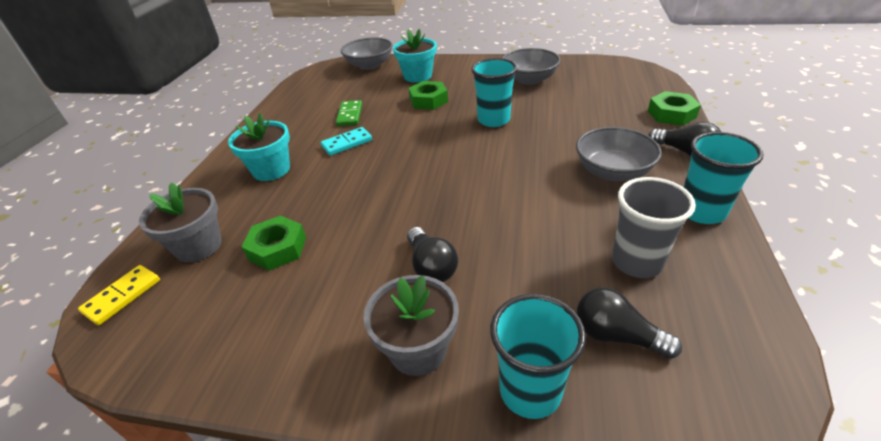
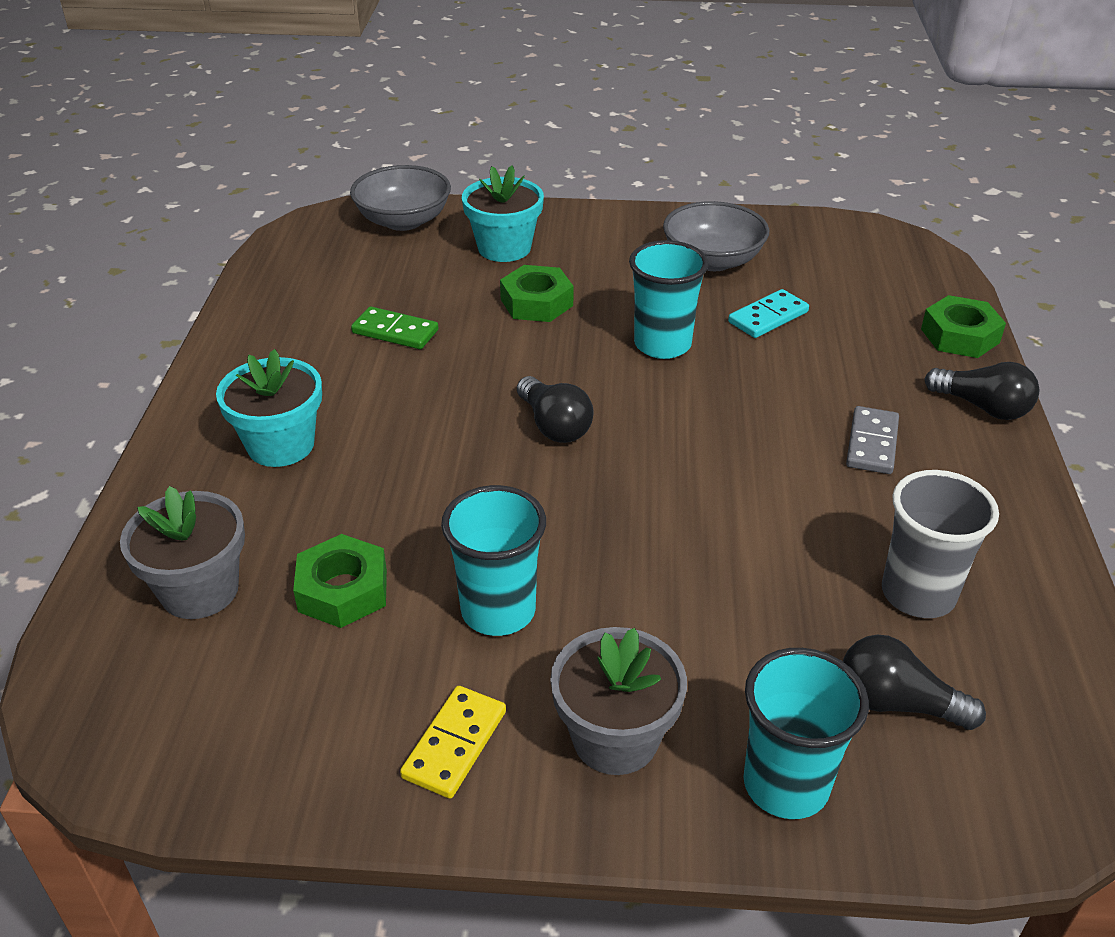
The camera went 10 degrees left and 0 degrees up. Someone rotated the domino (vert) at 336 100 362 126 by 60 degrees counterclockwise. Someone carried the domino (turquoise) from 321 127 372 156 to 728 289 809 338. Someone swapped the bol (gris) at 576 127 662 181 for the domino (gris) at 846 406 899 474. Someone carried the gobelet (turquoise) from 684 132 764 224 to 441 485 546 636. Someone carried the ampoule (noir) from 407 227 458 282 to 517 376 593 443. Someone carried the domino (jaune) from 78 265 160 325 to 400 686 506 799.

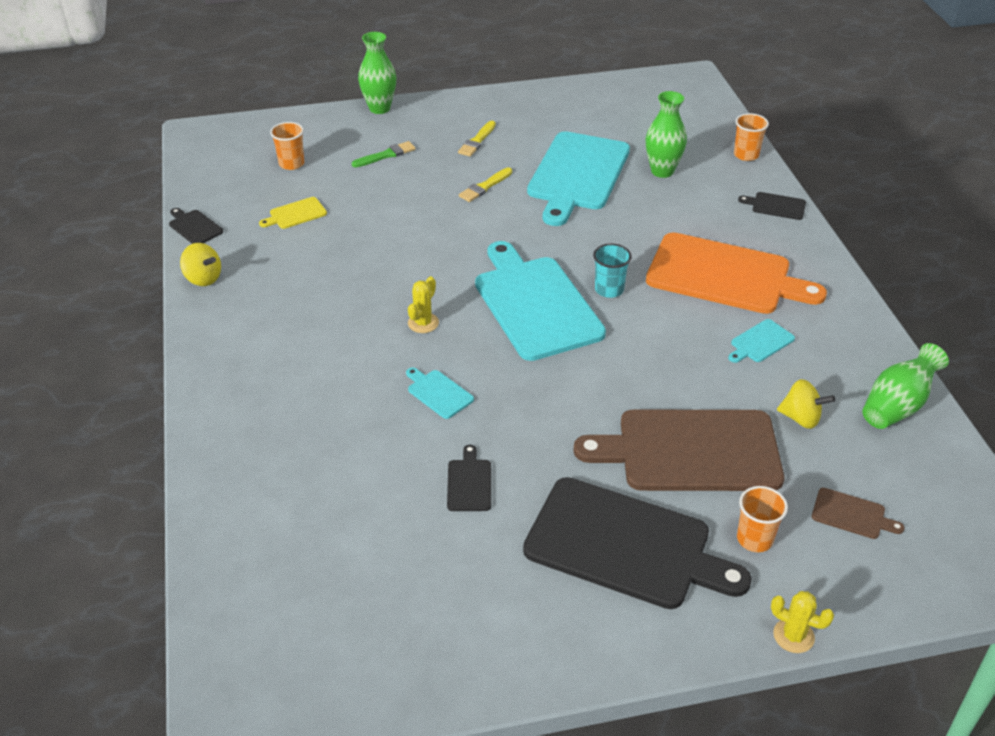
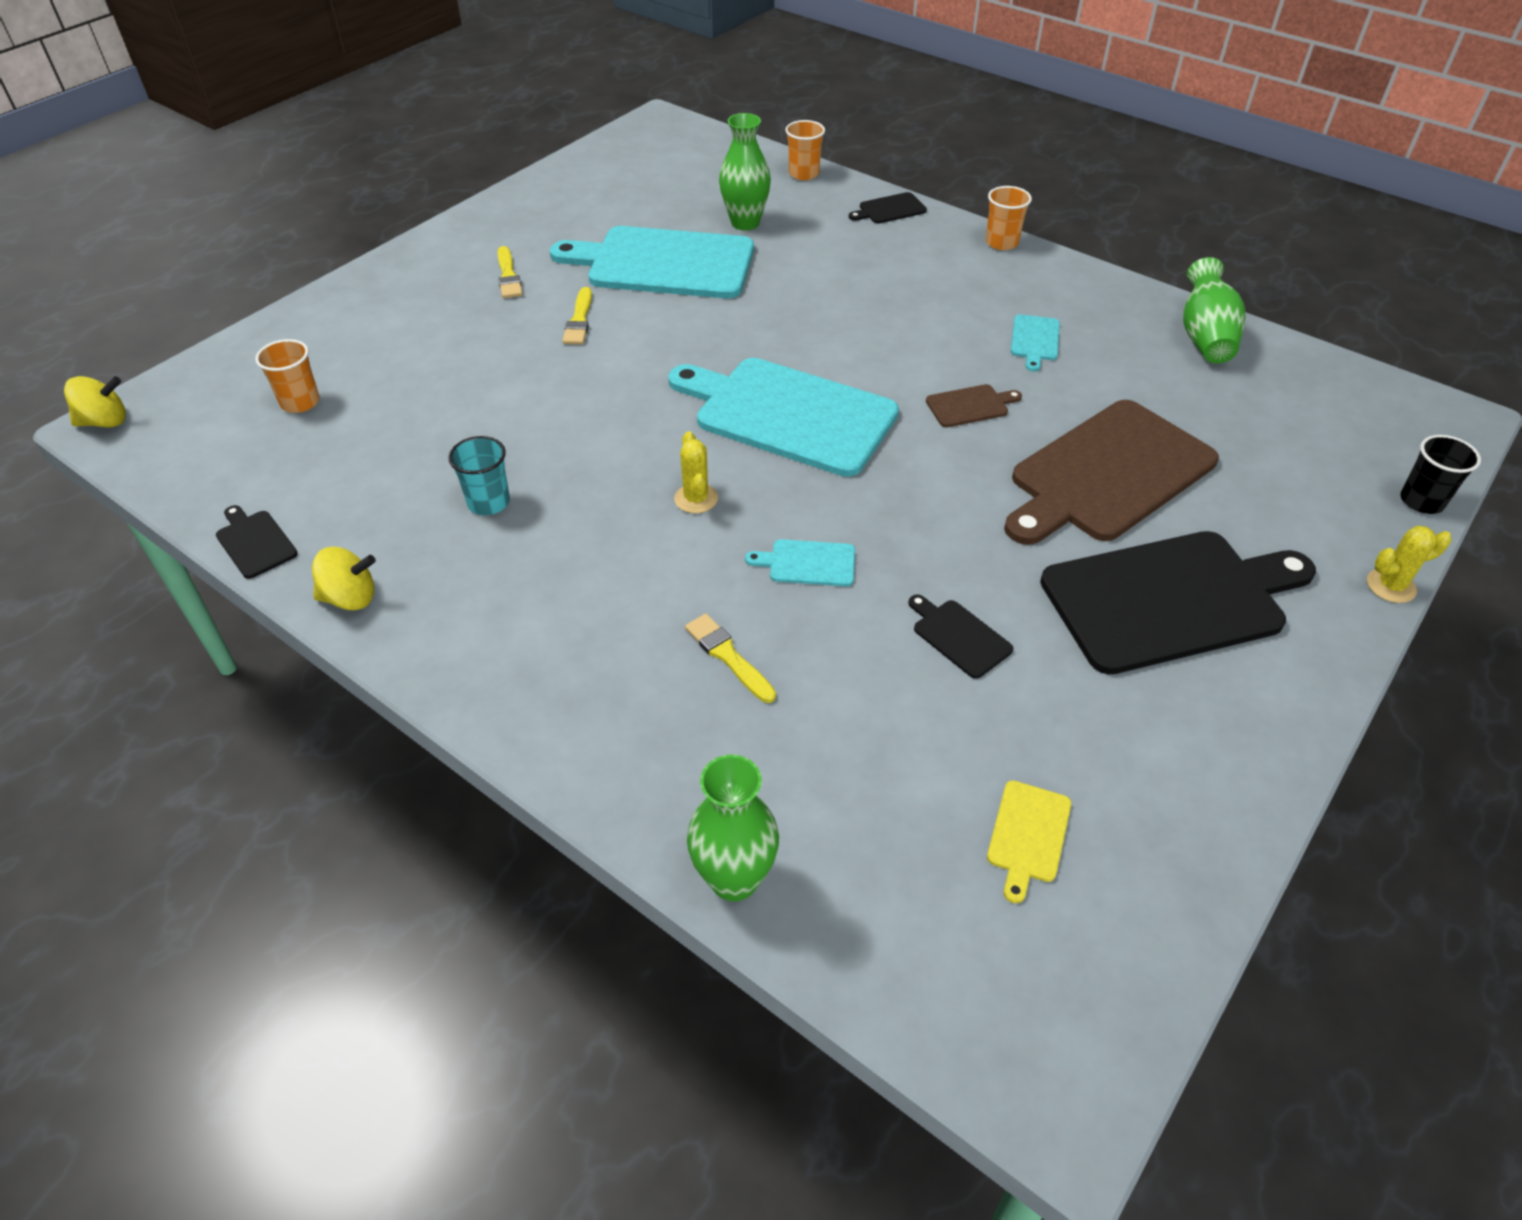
The camera went 40 degrees left and 5 degrees up. Someone carried the vase (vert) from 358 32 396 114 to 687 755 779 901. Someone rotated the planche à découper (turquoise) at 527 131 630 226 by 120 degrees clockwise. Someone took away the pinceau (vert) at 352 141 416 167. Someone carried the planche à découper (jaune) from 259 197 327 229 to 987 780 1071 903. Someone rotated the planche à découper (noir) at 169 208 223 244 by 45 degrees clockwise. Someone took away the planche à découper (orange) at 646 232 827 314. Someone carried the gobelet (turquoise) from 593 243 632 298 to 449 436 510 515. Someone carried the toupie (jaune) from 777 379 835 429 to 64 376 126 428. Someone carried the gobelet (orange) from 737 486 788 552 to 986 186 1032 250. Someone carried the planche à découper (marron) from 812 488 905 539 to 926 384 1022 427. Someone put down the gobelet (noir) at 1400 435 1481 514. Someone put down the pinceau (jaune) at 685 614 776 703.

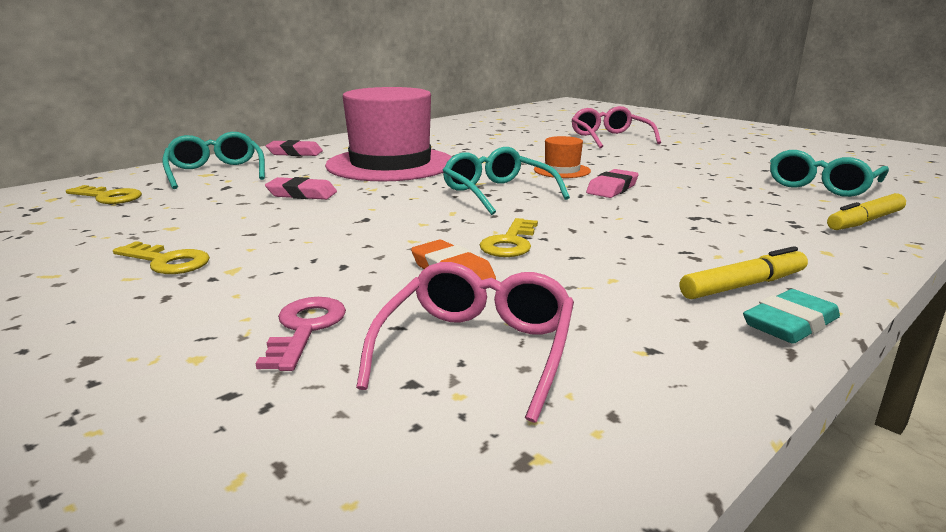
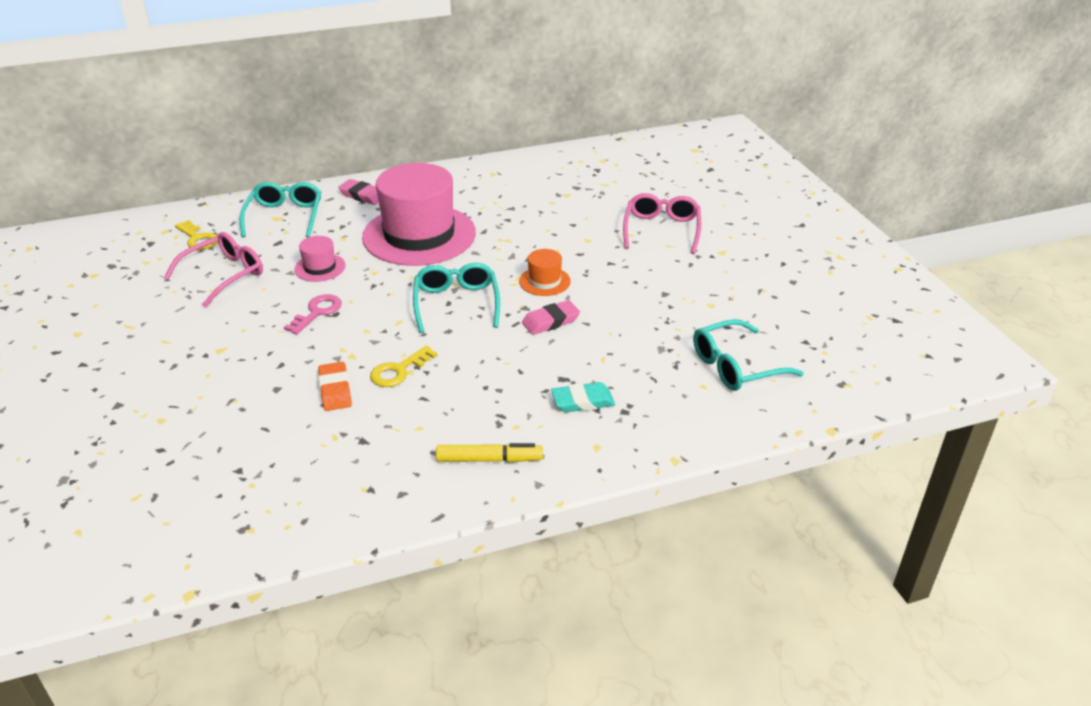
The camera went 25 degrees right and 15 degrees up. Someone swapped the gomme (rose) at 265 177 337 200 for the chapeau (rose) at 294 236 346 282. Someone took away the feutre (jaune) at 827 193 906 230. Someone took away the clé (jaune) at 113 241 210 274. Someone carried the lunettes (rose) from 356 262 574 423 to 164 232 263 308. Someone carried the gomme (turquoise) from 743 289 840 344 to 551 382 615 412. Someone carried the clé (rose) from 256 297 346 371 to 284 294 342 335.

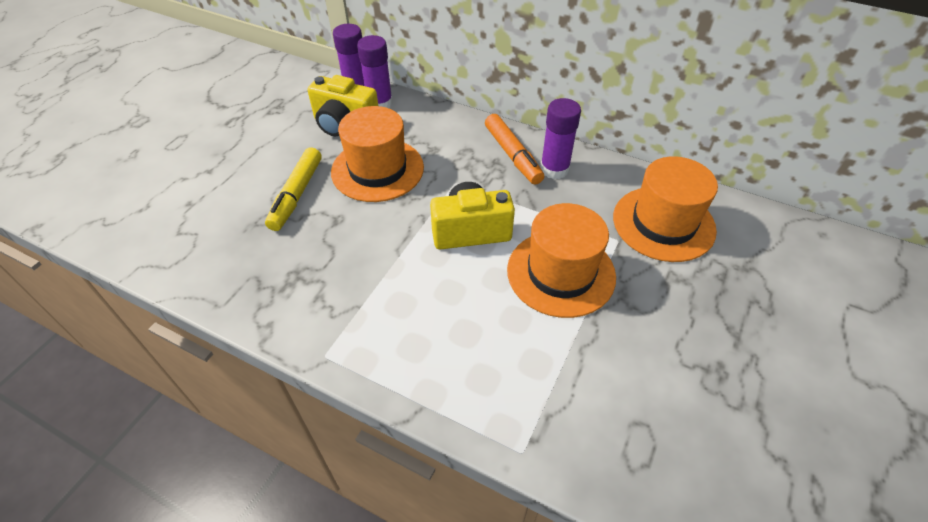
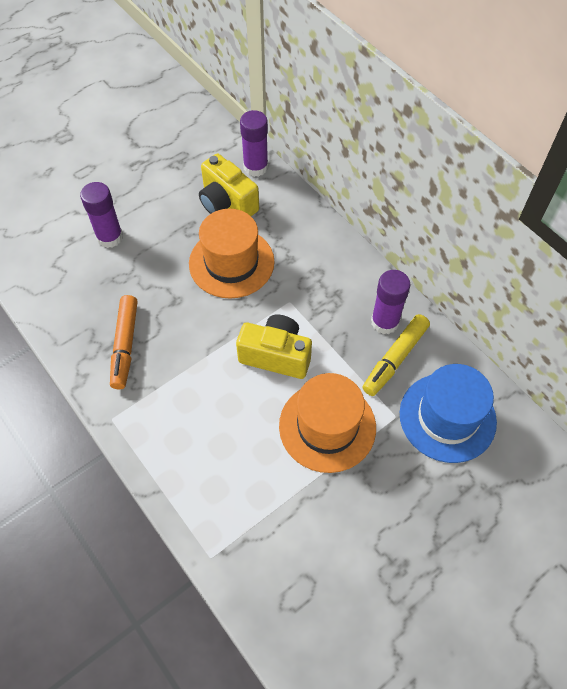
The camera went 25 degrees right and 10 degrees up. Someone carried the bâton de colle (violet) from 357 35 393 108 to 80 182 123 248. Someone carried the feutre (orange) from 485 114 544 185 to 110 295 138 389. Someone carried the feutre (jaune) from 265 147 322 231 to 362 314 430 396. Someone repainted the chapeau (orange) at 613 156 718 262, which became the chapeau (bleu) at 400 364 497 463.

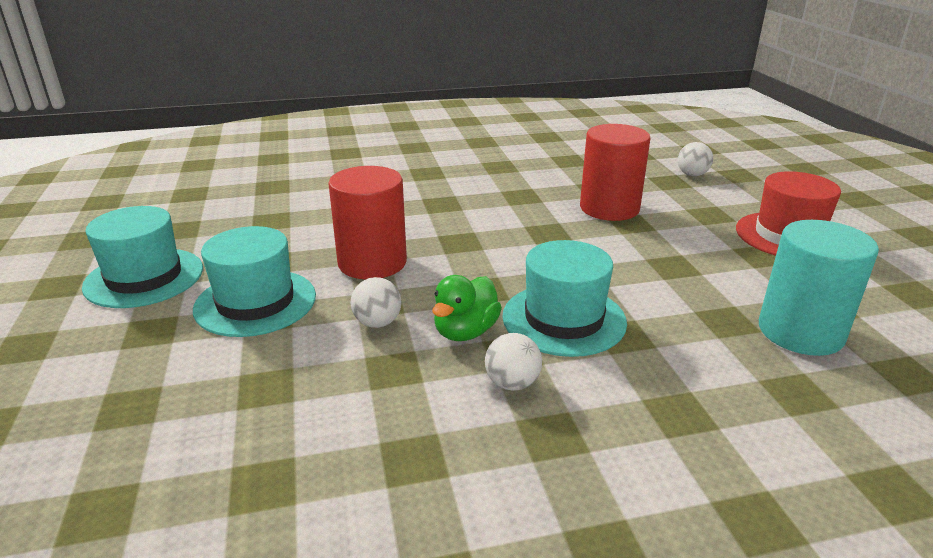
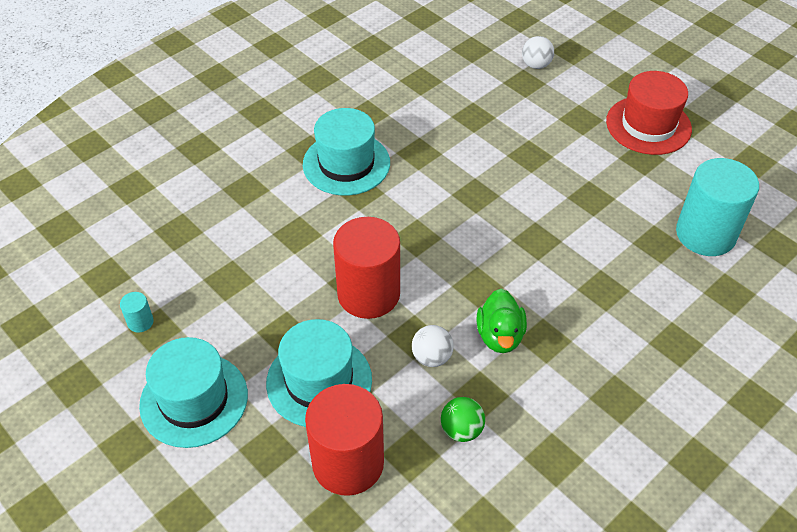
The camera went 30 degrees left and 20 degrees up. Someone carried the cylindre (rouge) from 580 124 651 221 to 305 384 384 496. Someone carried the chapeau (turquoise) from 502 240 627 357 to 303 108 390 195. Someone took away the balle (blanc) at 485 333 542 391. Someone put down the cylindre (turquoise) at 120 292 154 333. Someone put down the balle (vert) at 441 397 485 442.

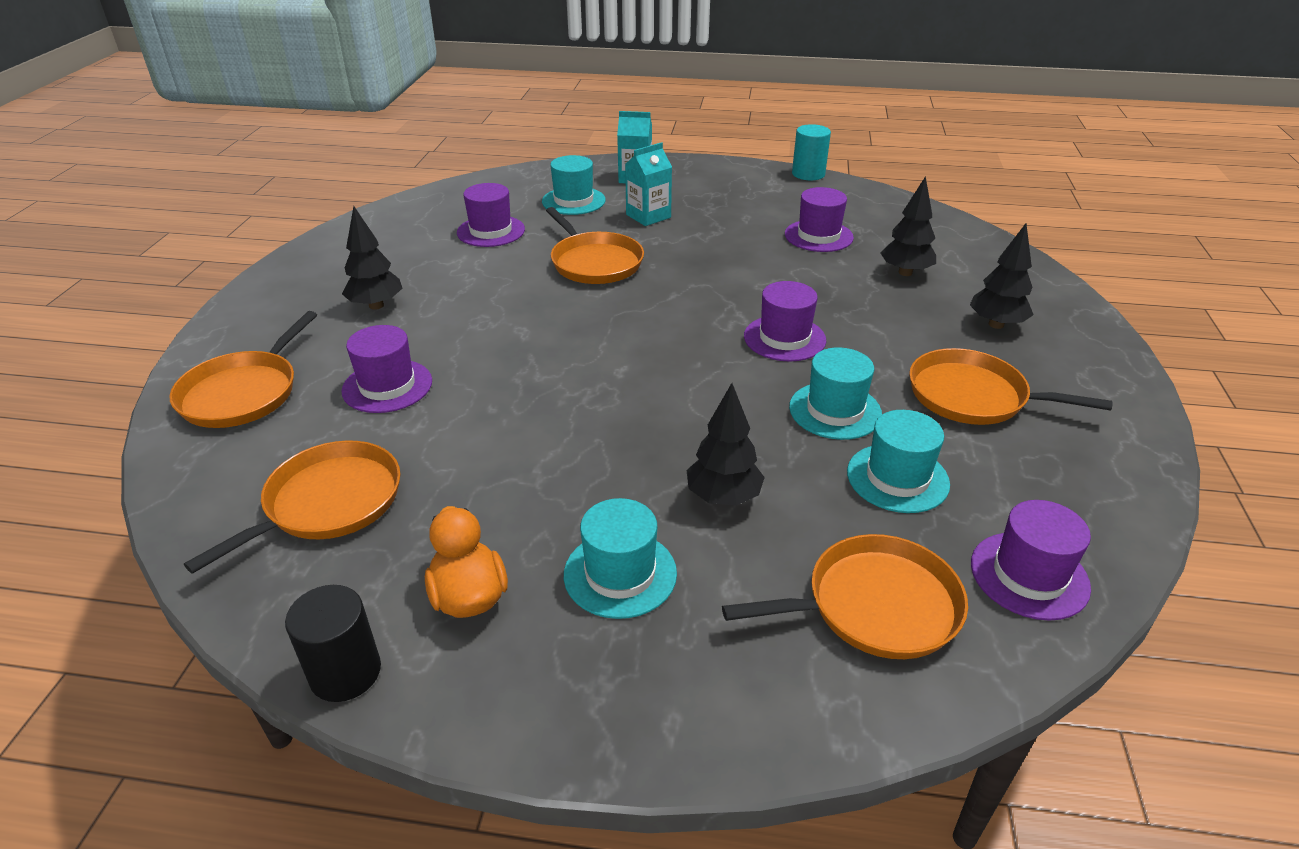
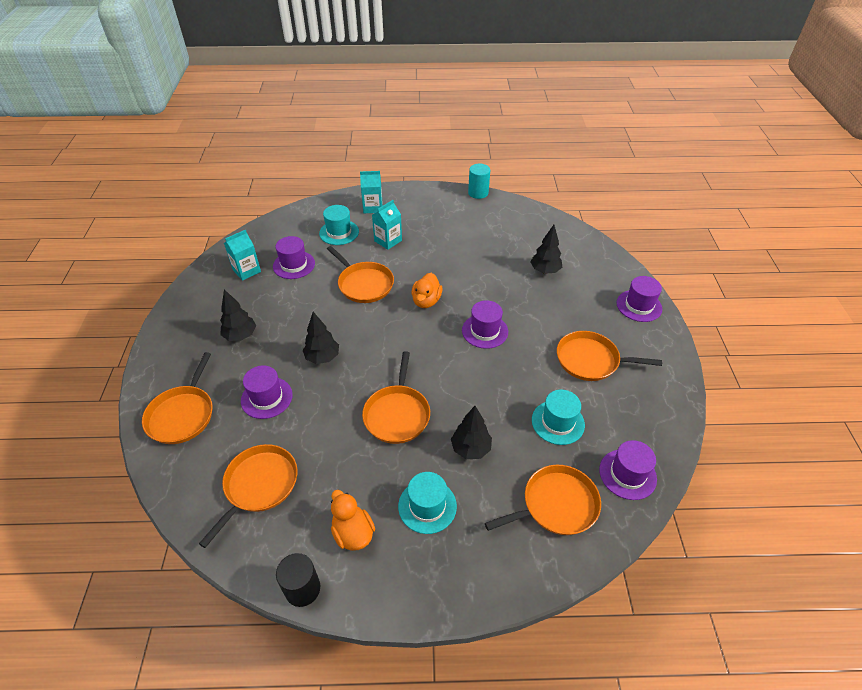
The camera went 10 degrees left and 10 degrees up. Someone carried the chapeau (violet) from 785 187 854 252 to 616 276 662 322. Someone carried the arbre (noir) from 970 223 1034 329 to 303 312 339 364. Someone took away the chapeau (turquoise) at 789 347 882 440. Someone put down the brique de lait (turquoise) at 224 230 261 281. Someone put down the canard (orange) at 412 273 442 308. Someone put down the poêle (orange) at 362 351 430 444.

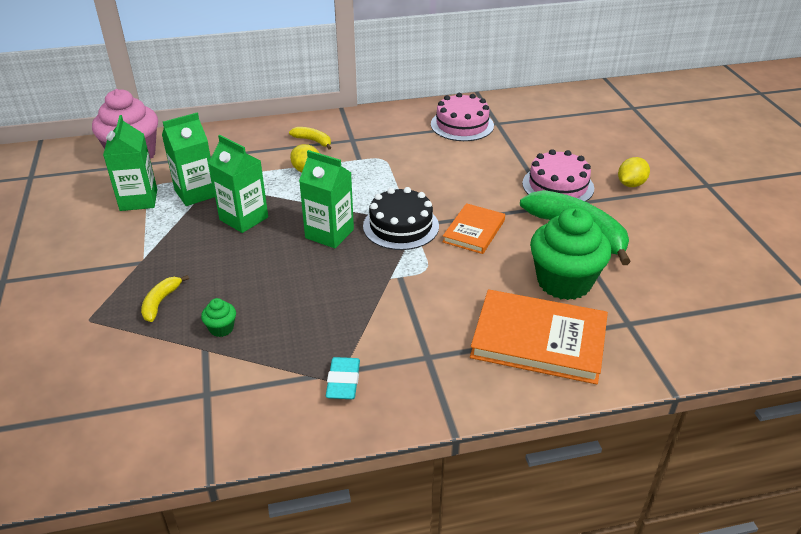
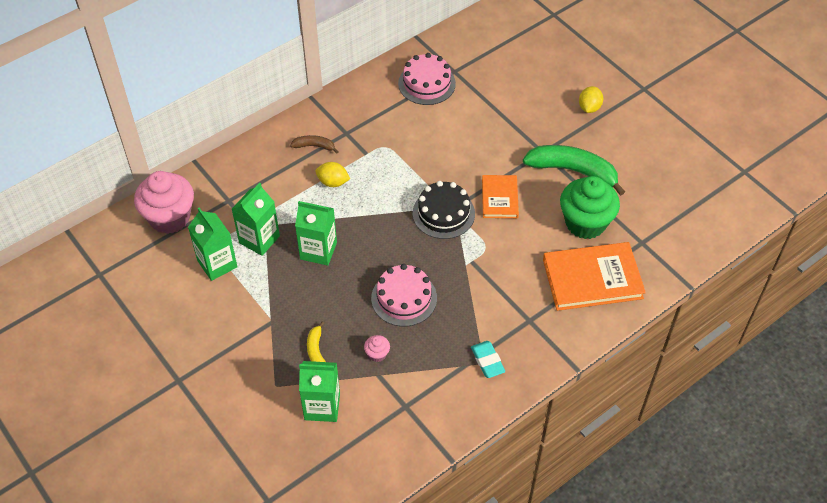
The camera went 25 degrees left and 15 degrees up. Someone repainted the banane (jaune) at 289 127 331 150, which became the banane (marron) at 290 135 339 153. Someone carried the gâteau (rose) from 522 149 594 202 to 371 264 437 327. Someone carried the brique de lait (vert) from 299 150 354 248 to 299 361 340 422. Someone repainted the muffin (vert) at 201 298 236 337, which became the muffin (rose) at 364 335 390 362.

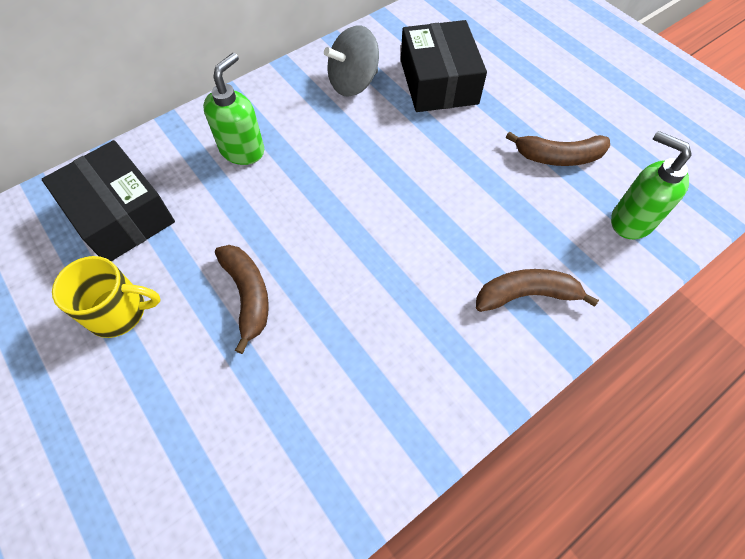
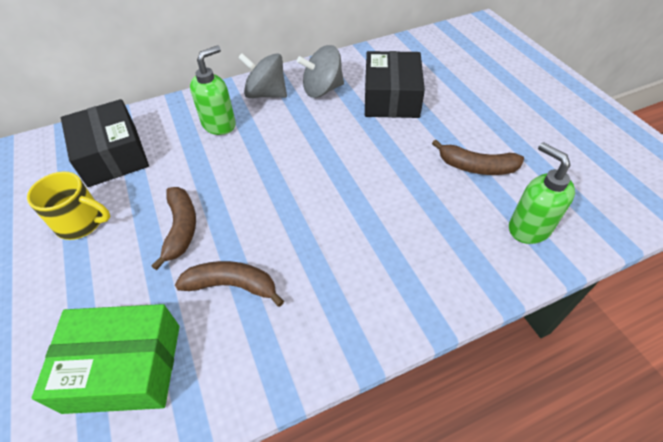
The camera went 15 degrees right and 10 degrees down. Someone carried the banane (marron) from 476 269 599 312 to 175 261 284 307. Someone put down the toupie (gris) at 238 53 287 98. Someone put down the boîte (vert) at 32 304 180 414.

